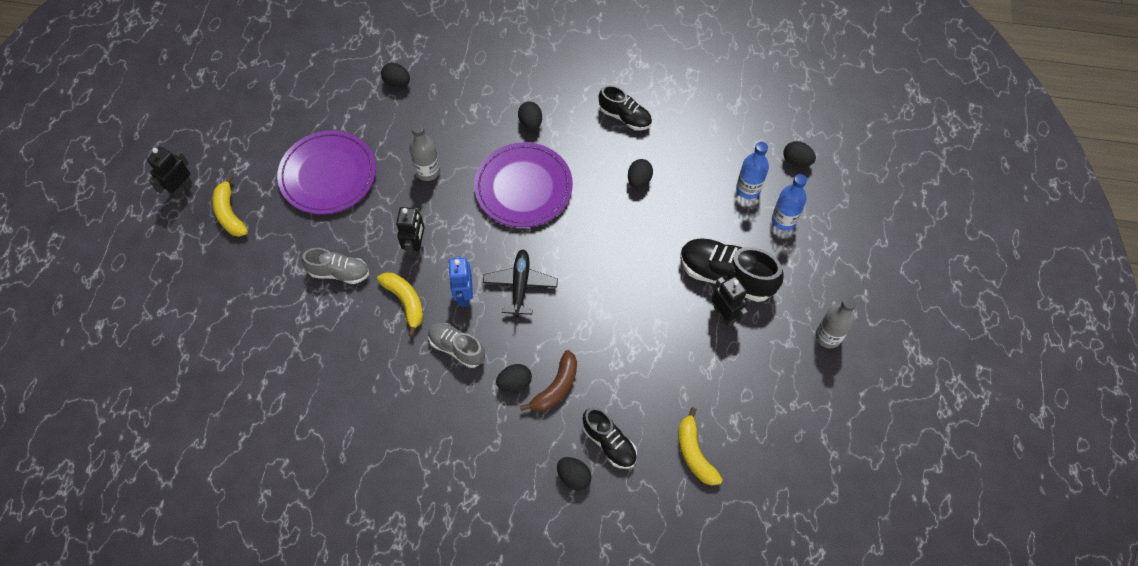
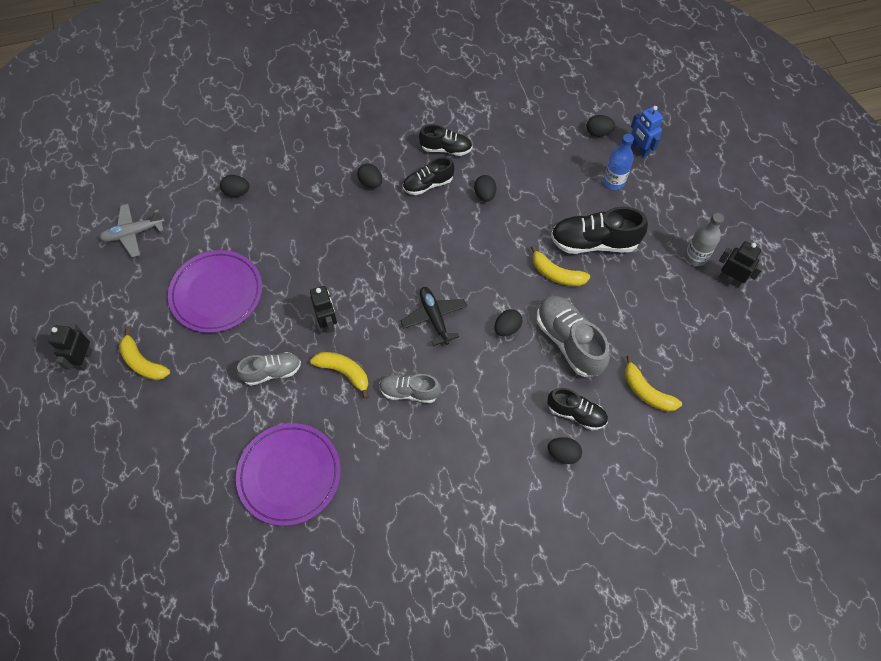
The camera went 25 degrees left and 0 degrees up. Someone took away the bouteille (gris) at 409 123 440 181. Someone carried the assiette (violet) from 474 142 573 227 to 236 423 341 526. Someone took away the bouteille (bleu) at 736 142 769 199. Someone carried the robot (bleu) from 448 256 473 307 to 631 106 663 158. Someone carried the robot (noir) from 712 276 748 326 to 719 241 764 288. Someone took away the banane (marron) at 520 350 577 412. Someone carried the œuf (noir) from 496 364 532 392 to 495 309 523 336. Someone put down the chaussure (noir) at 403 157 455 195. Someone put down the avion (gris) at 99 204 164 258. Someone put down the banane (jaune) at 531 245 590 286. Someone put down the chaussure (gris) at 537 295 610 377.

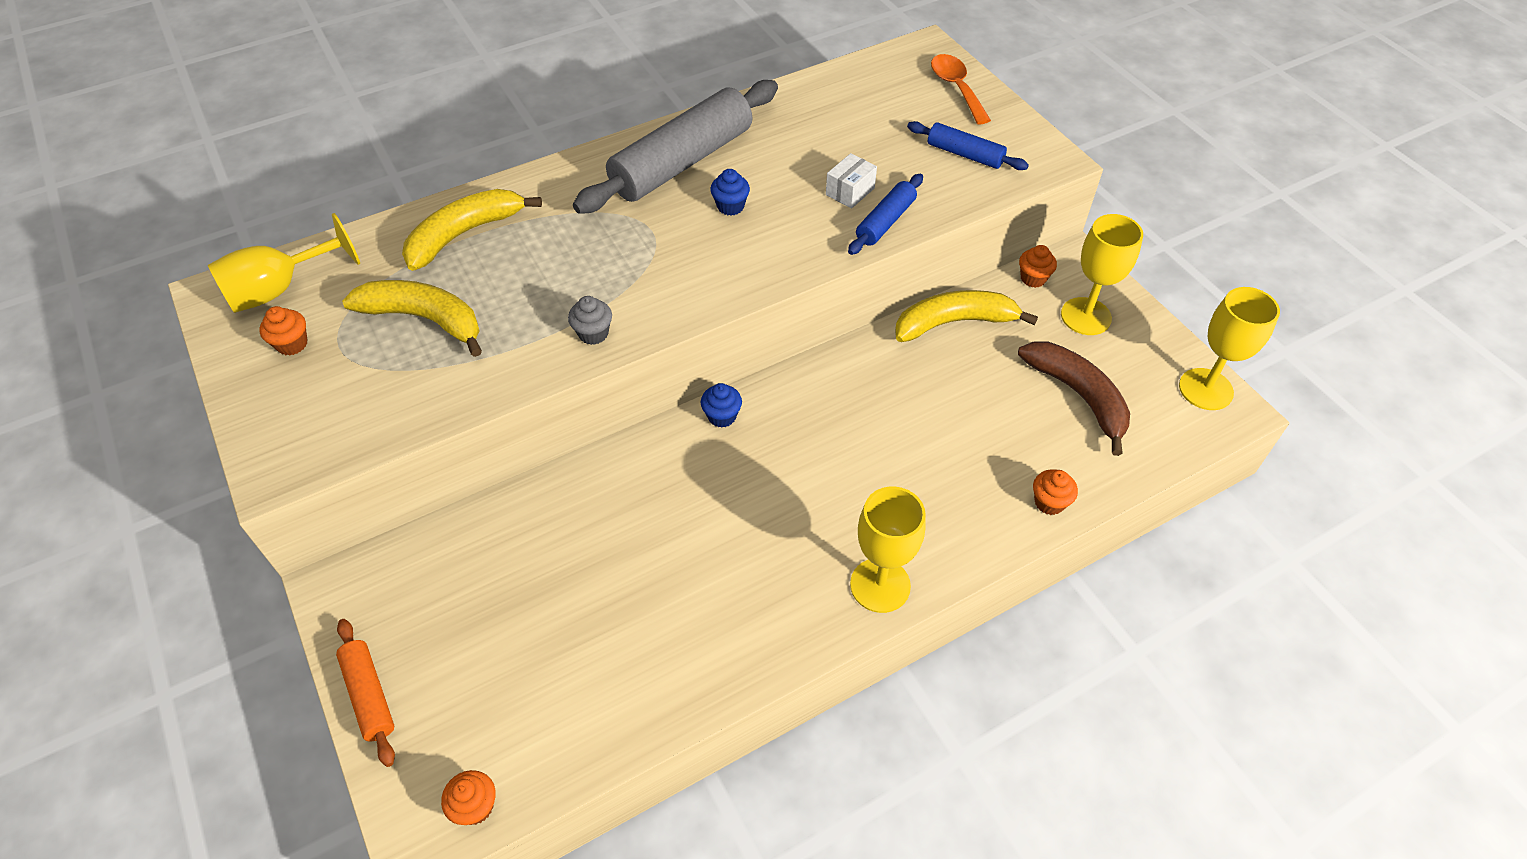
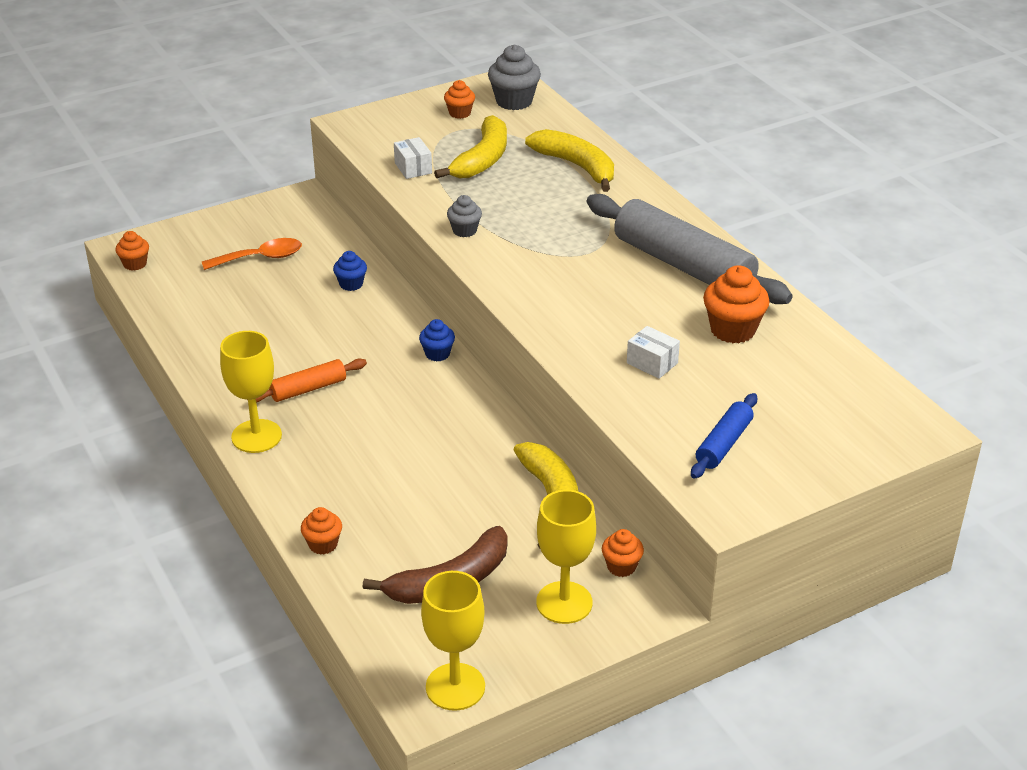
The camera went 90 degrees right and 15 degrees down. Someone carried the cuillère (orange) from 931 54 991 124 to 202 238 302 270. Someone carried the muffin (bleu) from 710 169 750 216 to 333 251 367 291. Someone took away the rouleau à pâtisserie (bleu) at 848 174 923 255. Someone swapped the verre à pied (jaune) at 208 213 360 313 for the muffin (gris) at 488 44 541 110. Someone carried the rouleau à pâtisserie (orange) from 336 619 395 767 to 256 358 367 403. Someone put down the boîte (blanc) at 394 137 432 179. Someone put down the muffin (orange) at 703 265 770 343.

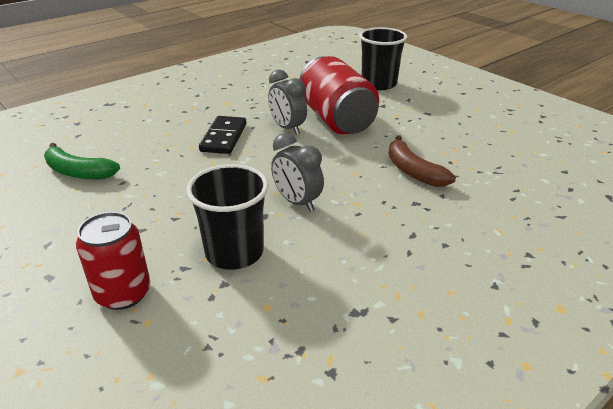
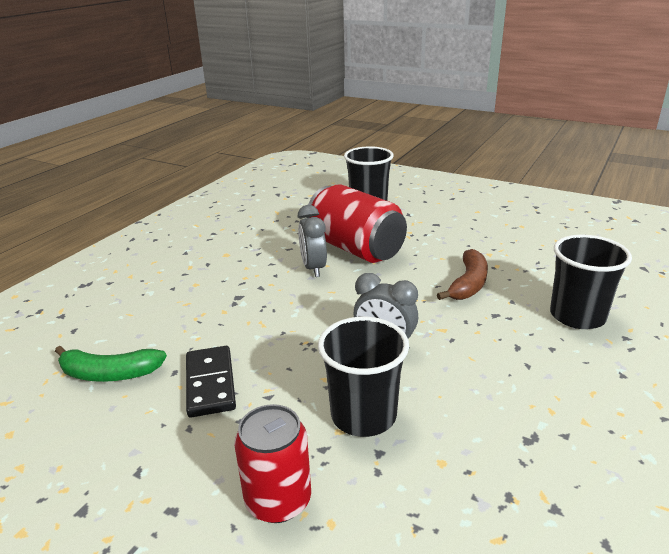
The camera went 20 degrees left and 5 degrees down. Someone rotated the réveil (gris) at 268 69 307 135 by 45 degrees clockwise. Someone carried the domino (noir) from 199 116 246 154 to 186 346 236 418. Someone rotated the banane (marron) at 388 135 456 187 by 105 degrees counterclockwise. Someone put down the gobelet (noir) at 550 235 632 329.

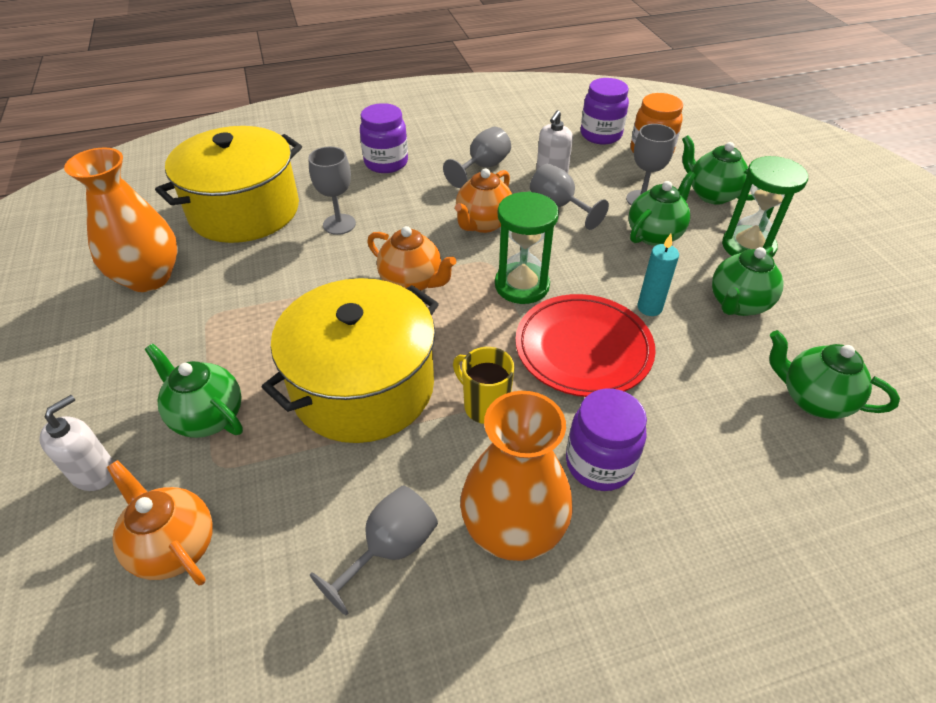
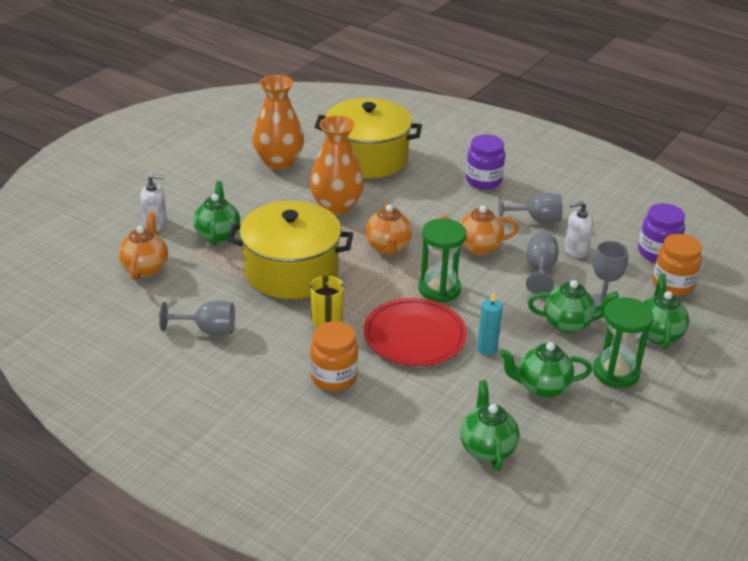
The camera went 50 degrees right and 10 degrees down. Someone took away the verre à pied (gris) at 308 147 356 235. Someone repainted the bocal (violet) at 566 388 647 491, which became the bocal (orange) at 310 321 358 391. Someone carried the vase (orange) from 460 391 573 561 to 309 116 364 215.

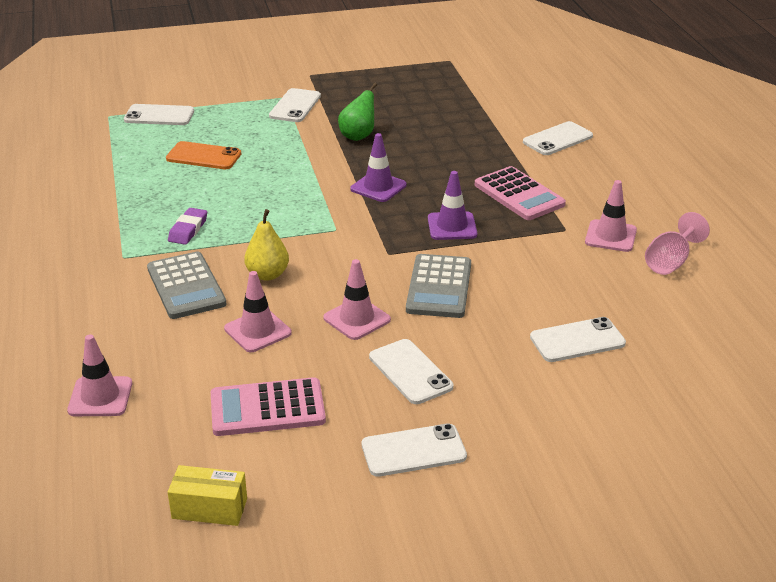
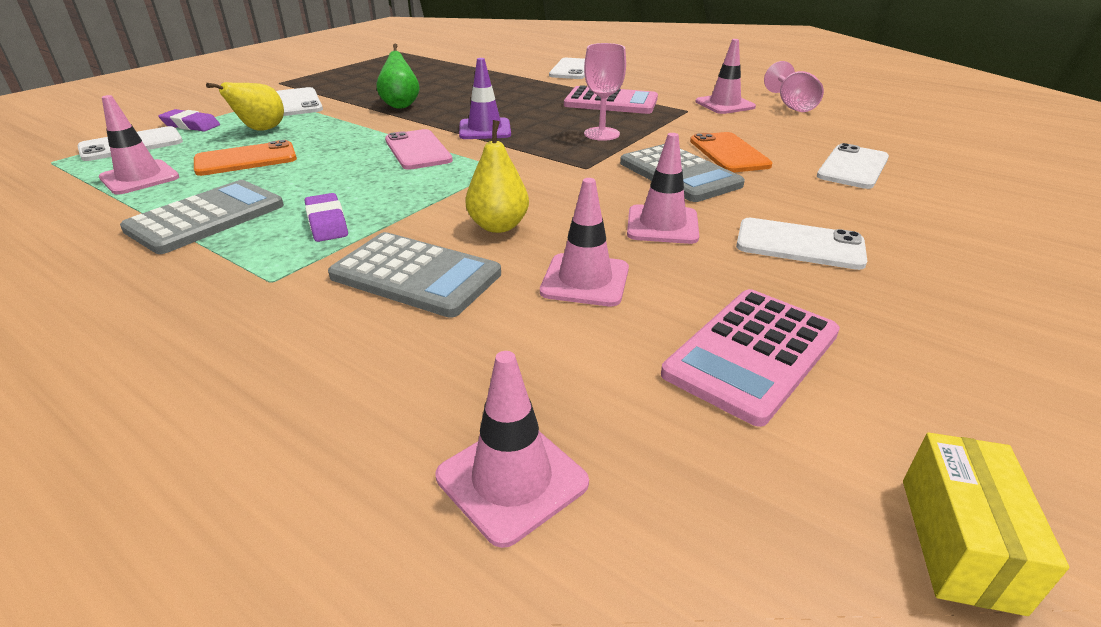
The camera went 40 degrees left and 0 degrees up. Someone swapped the cône de chantier (violet) at 428 171 477 240 for the verre à pied (rose) at 584 43 626 141. Someone took away the téléphone (blanc) at 362 423 467 477. Someone rotated the boîte (jaune) at 168 465 247 526 by 45 degrees counterclockwise. Someone put down the poire (jaune) at 206 82 284 131. Someone put down the cône de chantier (rose) at 99 95 179 195. Someone put down the gomme (violet) at 158 109 220 132. Someone put down the téléphone (rose) at 385 129 453 170. Someone put down the téléphone (orange) at 690 132 773 172. Someone put down the calculatrice (gris) at 120 180 284 254.

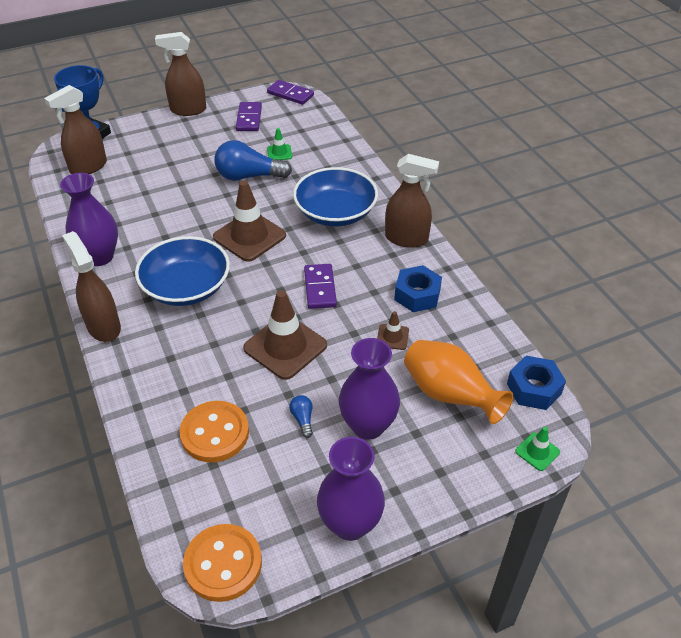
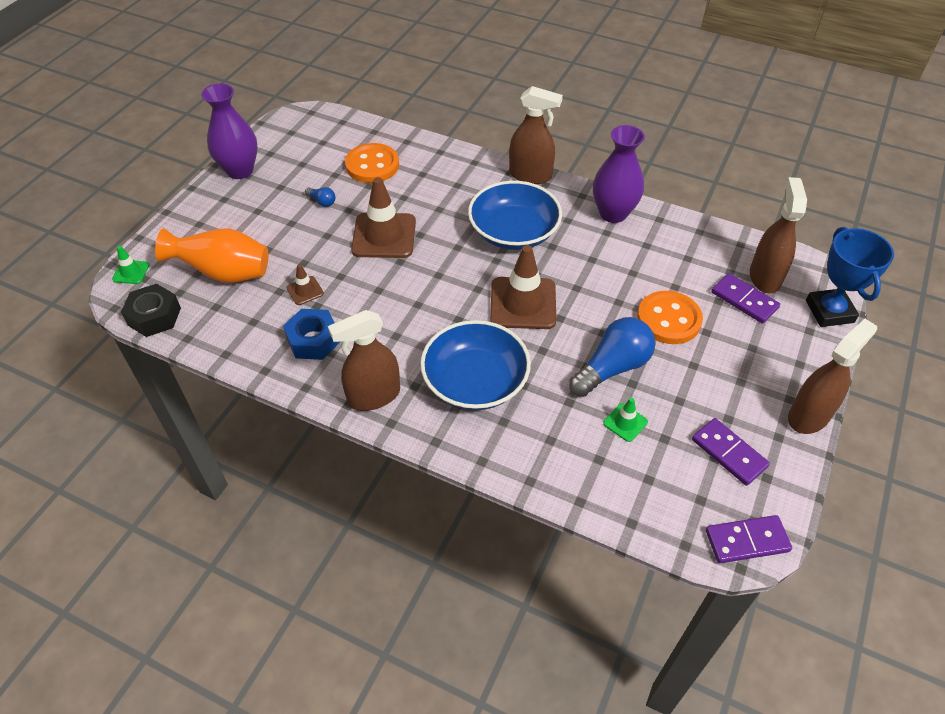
The camera went 140 degrees right and 5 degrees up. Someone carried the domino (violet) from 304 264 337 309 to 711 273 780 324. Someone took away the vase (violet) at 339 338 400 440. Someone repainted the écrou (bleu) at 507 356 566 410, which became the écrou (noir) at 121 284 181 337. Someone carried the bouton (orange) from 183 524 262 602 to 637 291 703 344.

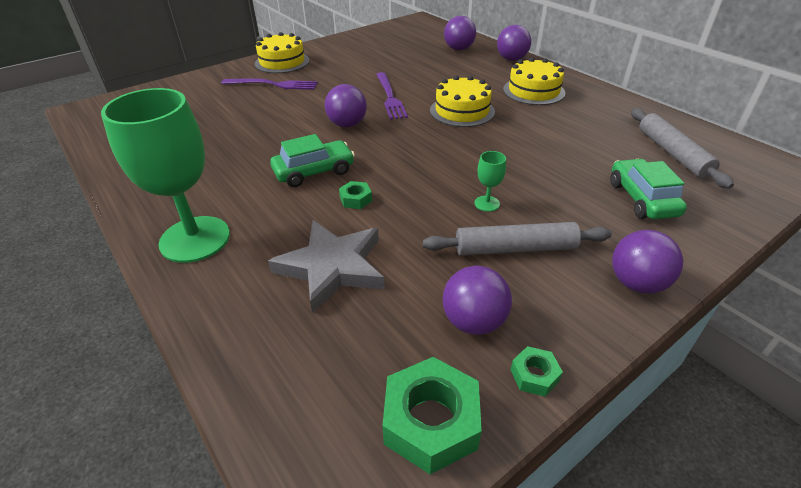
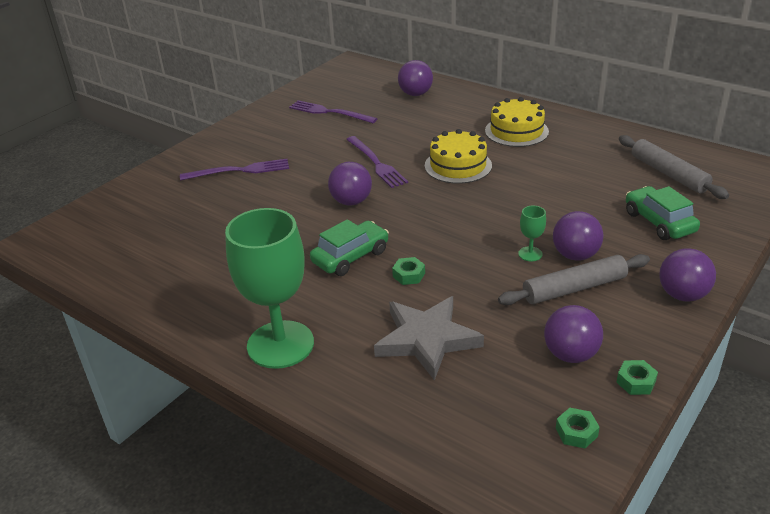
The camera went 15 degrees left and 5 degrees down. Someone carried the balle (violet) from 497 25 531 61 to 553 211 604 261. Someone took away the gâteau (jaune) at 255 32 309 73. Someone scaled the écrou (vert) at 382 357 482 474 by 0.50. Someone put down the fourchette (violet) at 289 100 378 123.

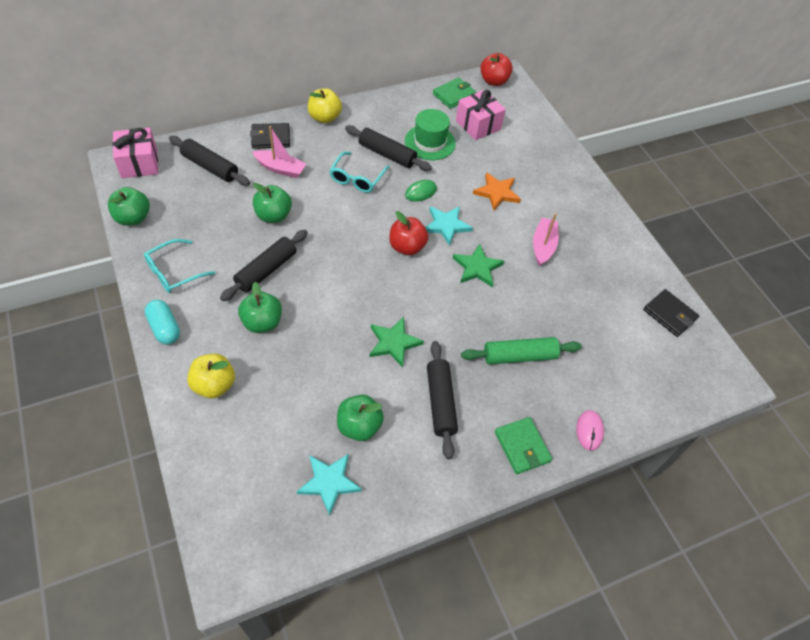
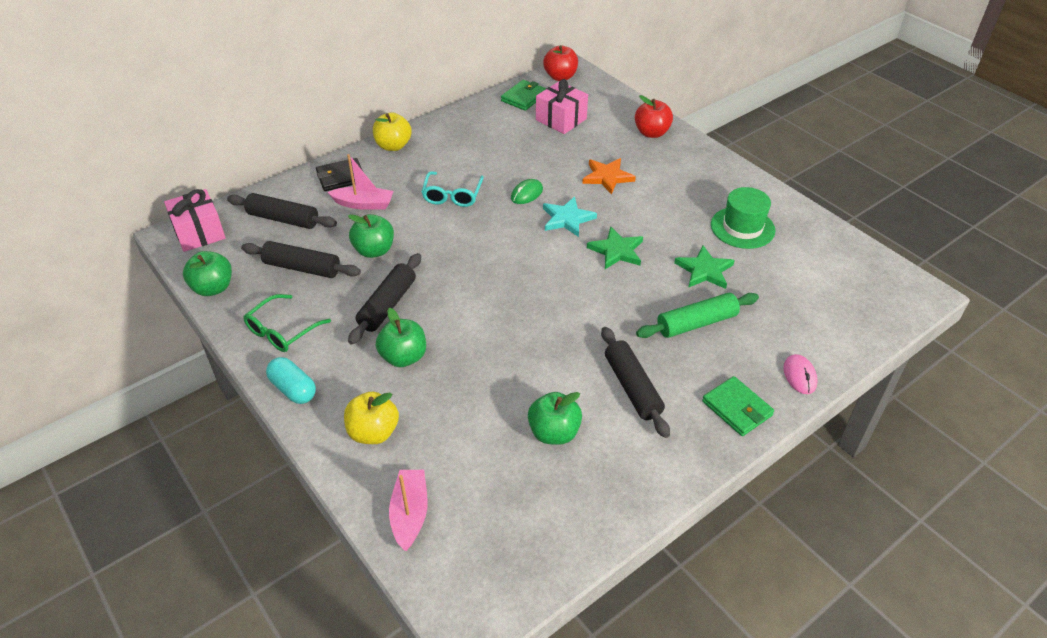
The camera went 10 degrees left and 10 degrees down. Someone carried the chapeau (vert) from 405 109 456 160 to 711 187 775 249. Someone carried the rouleau à pâtisserie (noir) from 345 125 432 171 to 241 241 361 278. Someone carried the pomme (rouge) from 389 211 429 255 to 635 95 673 138. Someone carried the bateau (rose) from 533 213 558 266 to 389 470 428 551. Someone repainted the lunettes (turquoise) at 144 239 216 293, which became the lunettes (vert) at 243 294 331 352. Someone took away the portefeuille (noir) at 643 289 699 337. Someone carried the étoile (vert) from 370 317 424 368 to 674 245 735 289. Someone took away the étoile (turquoise) at 297 454 362 516.

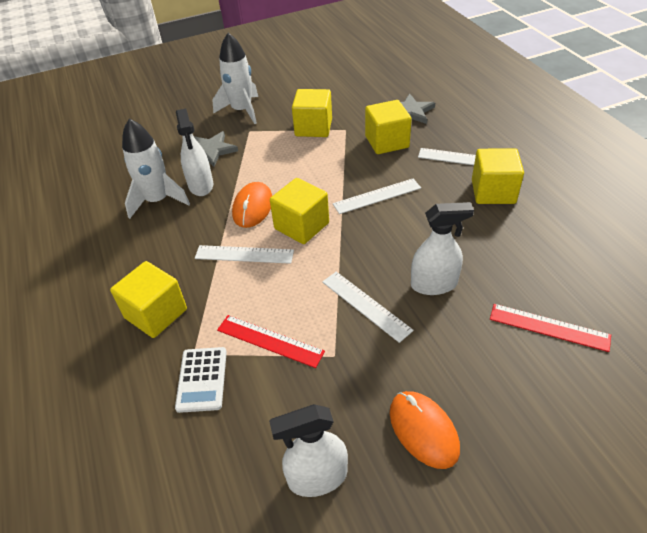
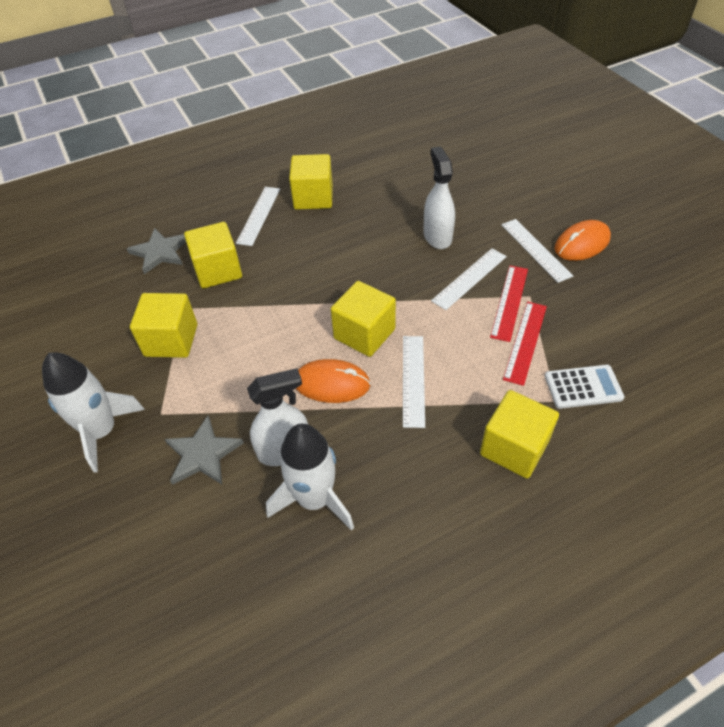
The camera went 95 degrees left and 5 degrees up. Someone carried the règle (blanc) from 333 178 421 214 to 501 219 573 283. Someone carried the règle (rouge) from 490 304 611 352 to 490 266 528 342. Someone took away the vaporisateur (blanc) at 269 404 348 497.

